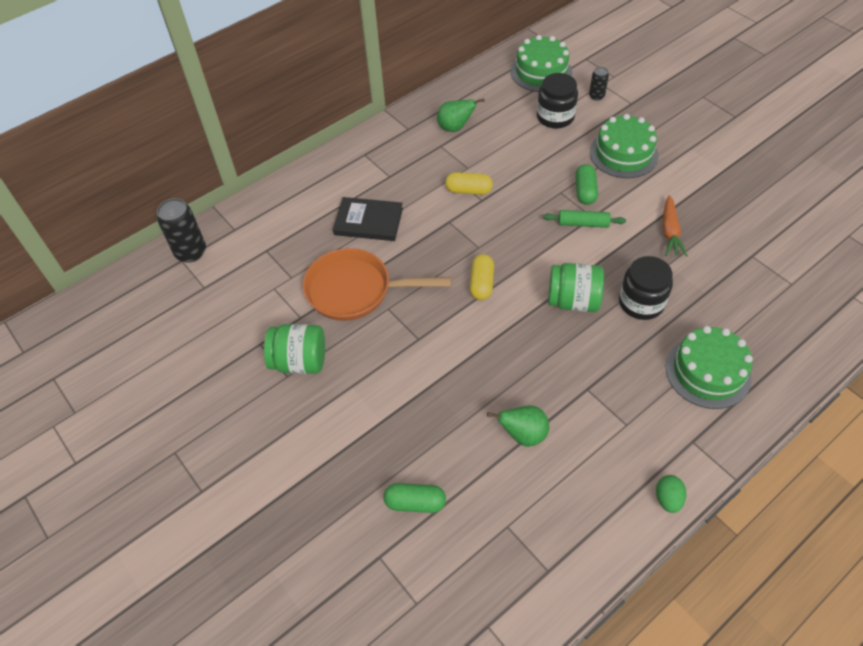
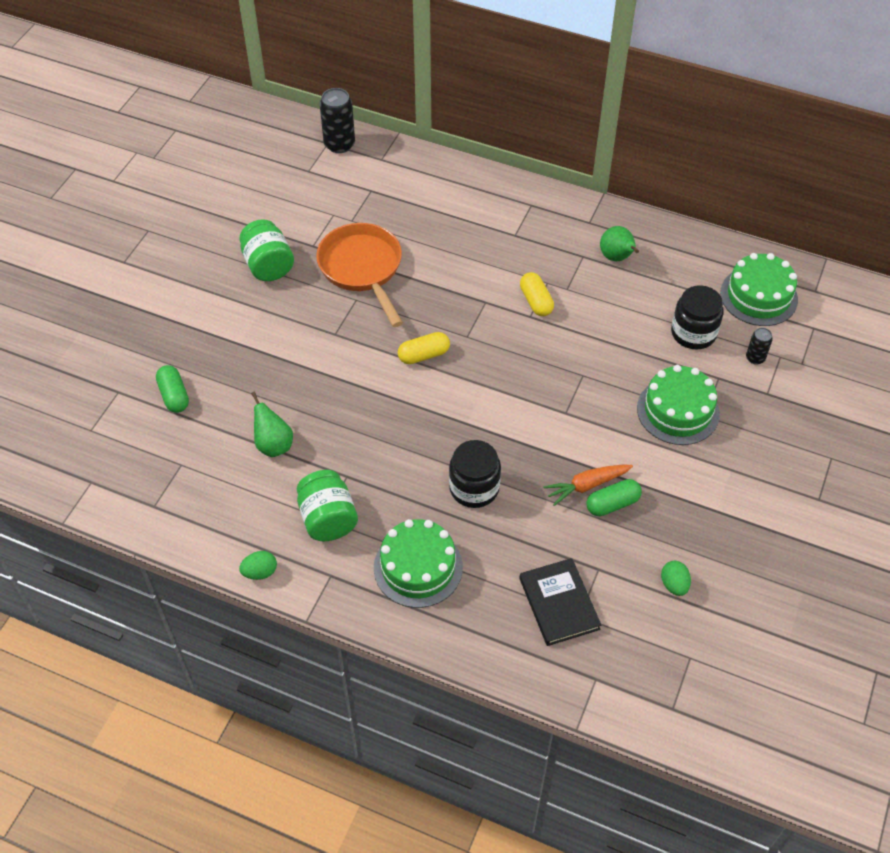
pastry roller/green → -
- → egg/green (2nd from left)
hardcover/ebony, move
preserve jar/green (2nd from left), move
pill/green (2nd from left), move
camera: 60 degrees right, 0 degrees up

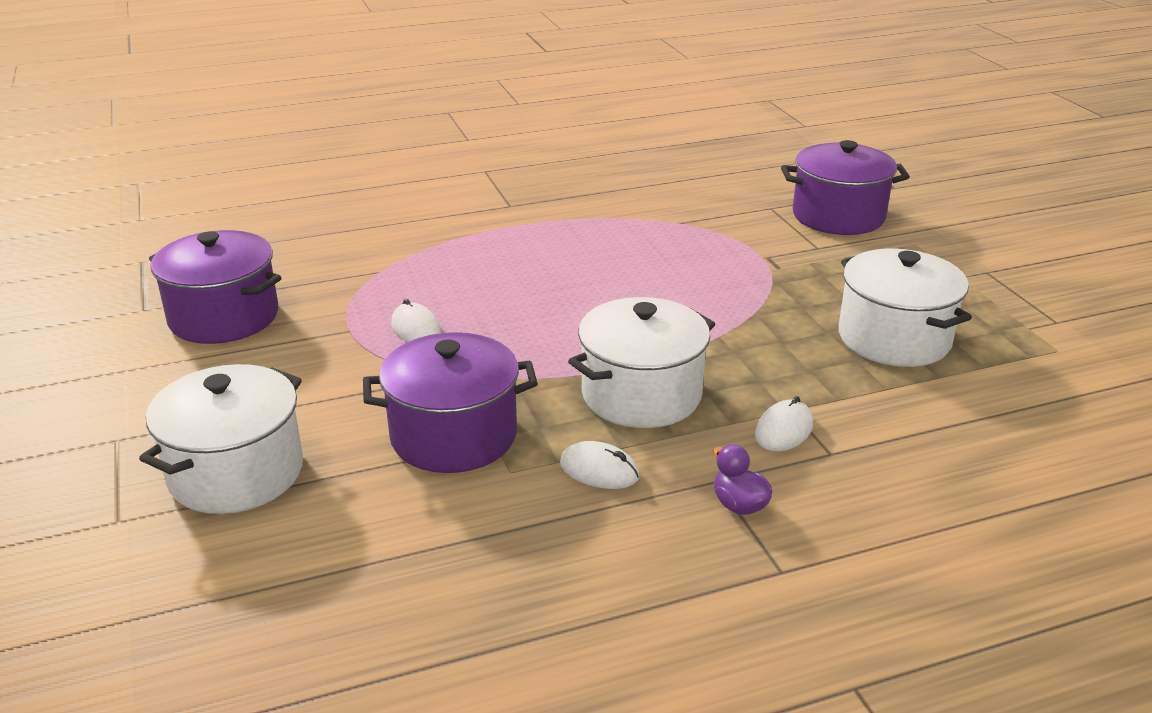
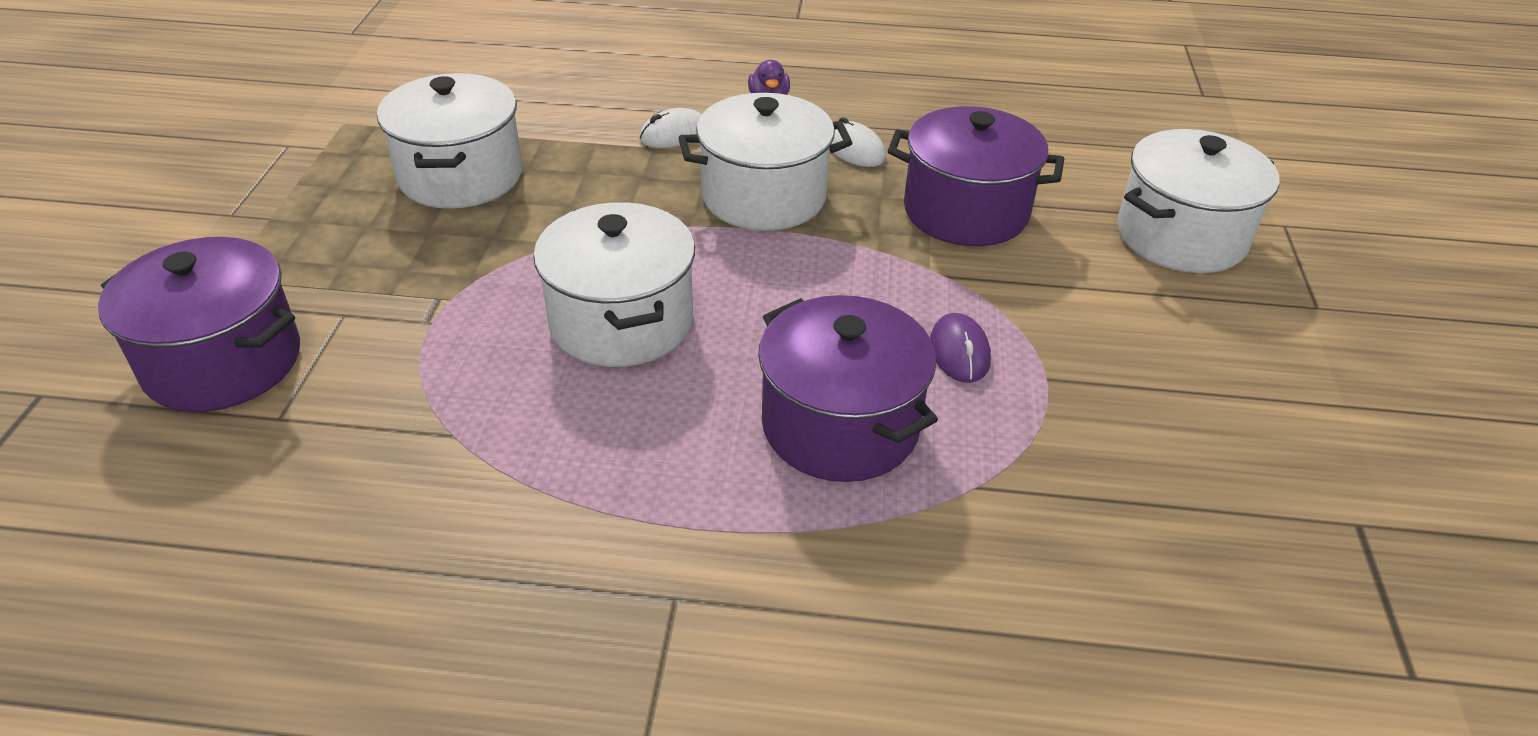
- → stockpot/white (2nd from left)
stockpot/royal purple (1st from left in the first image) → stockpot/royal purple (2nd from left), move
PC mouse/white (1st from left) → PC mouse/royal purple
camera: 155 degrees left, 10 degrees up

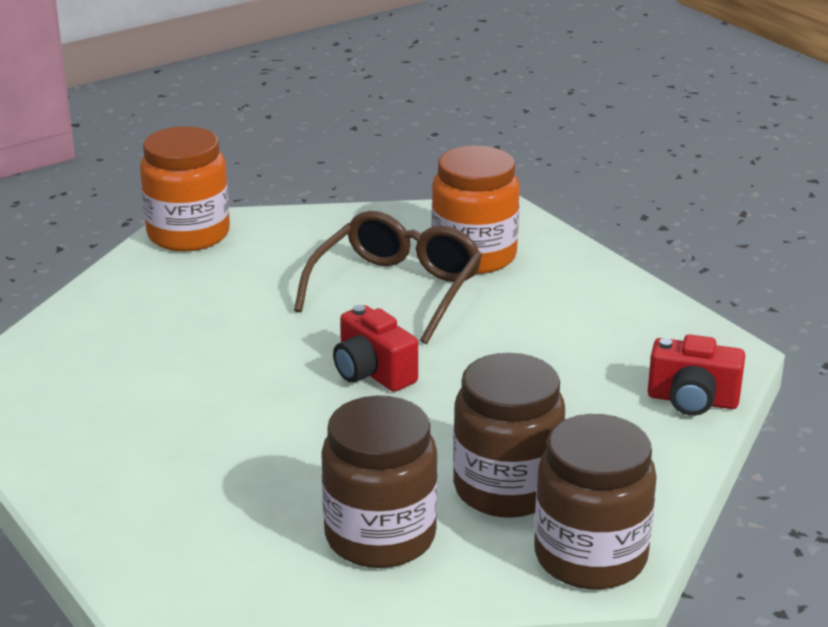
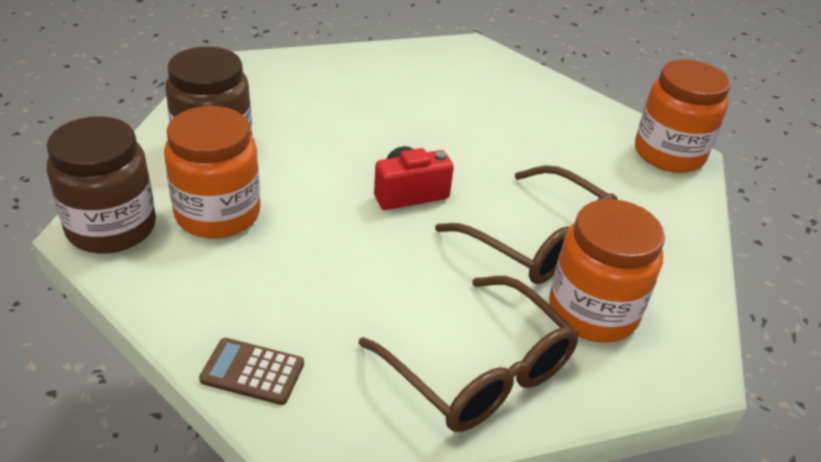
- → glasses/brown (1st from left)
compact camera/scarlet (2nd from left) → adding machine/brown
preserve jar/brown (2nd from left) → preserve jar/bright orange (1st from left)
camera: 105 degrees right, 10 degrees up

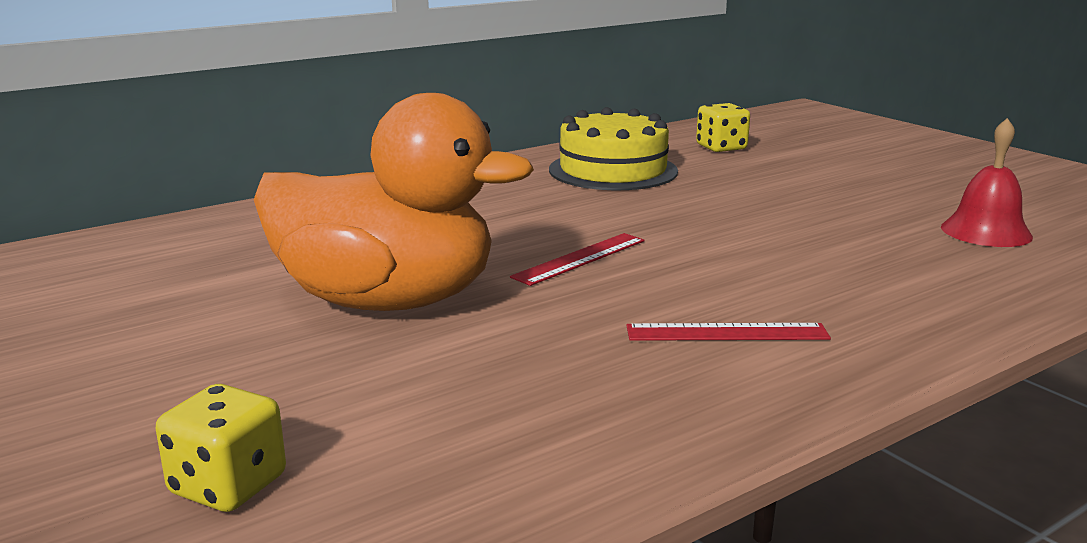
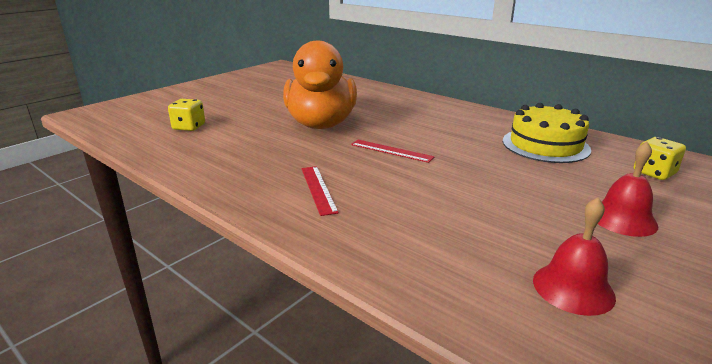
- → school bell/scarlet (2nd from left)
camera: 75 degrees right, 5 degrees up

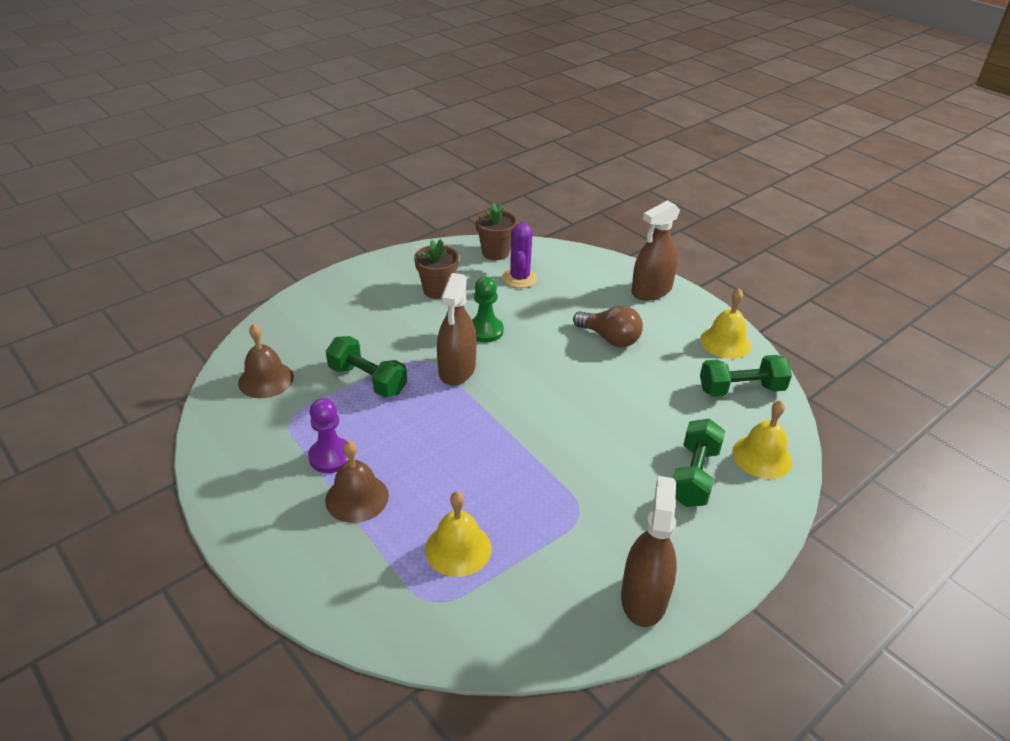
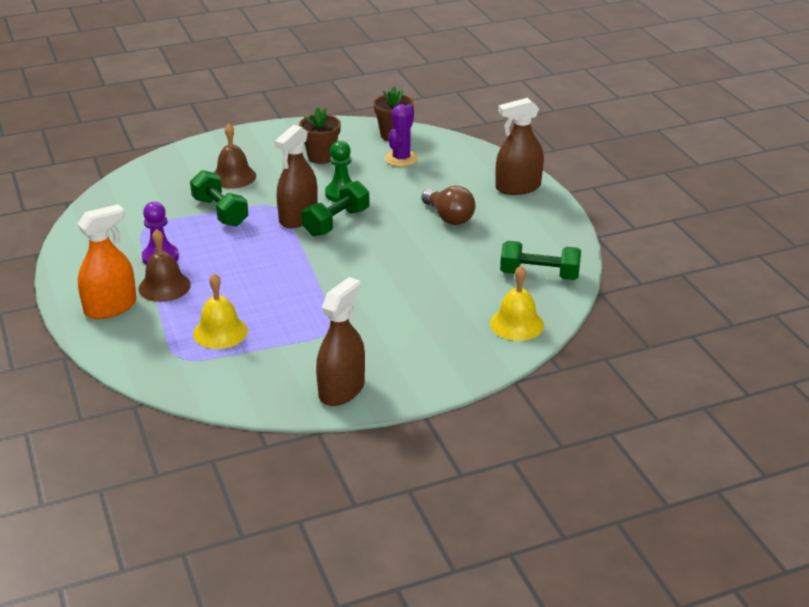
school bell/bright yellow (2nd from left) → -
- → sprayer/bright orange
school bell/brown (1st from left in the first image) → school bell/brown (2nd from left), move
hand weight/green (2nd from left), move
camera: 20 degrees right, 5 degrees down

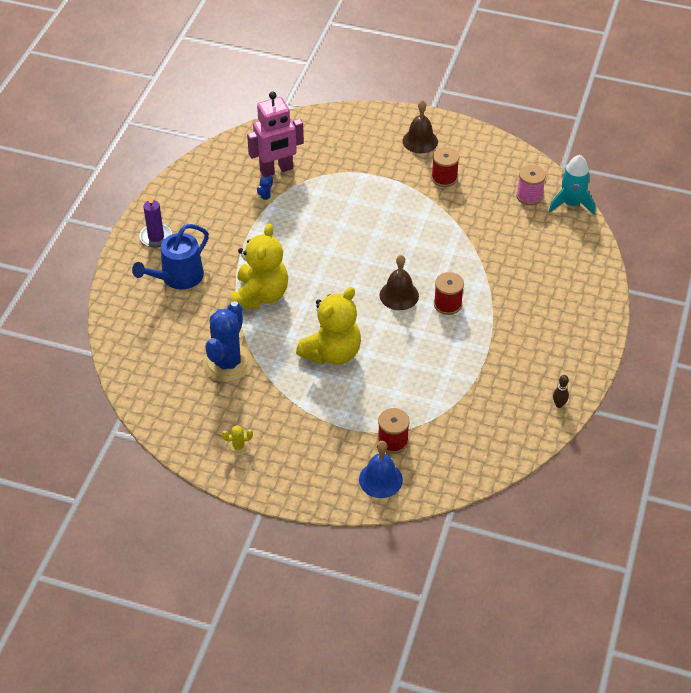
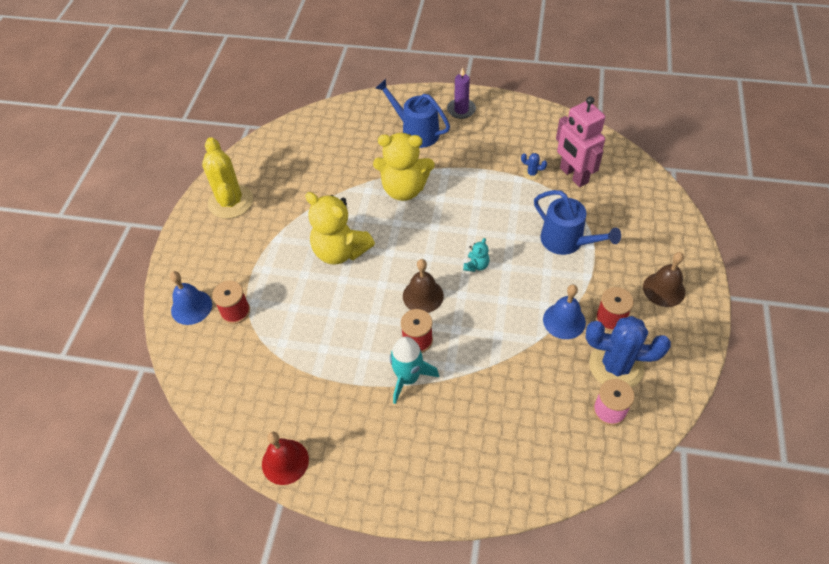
- → teddy bear/teal
- → sprinkling can/royal blue (2nd from left)
- → school bell/royal blue (2nd from left)
prickly plant/royal blue (1st from left in the first image) → prickly plant/royal blue (2nd from left), move
rocket/teal, move
tenpin/brown → school bell/scarlet
prickly plant/bright yellow, x2.49
camera: 85 degrees right, 5 degrees up

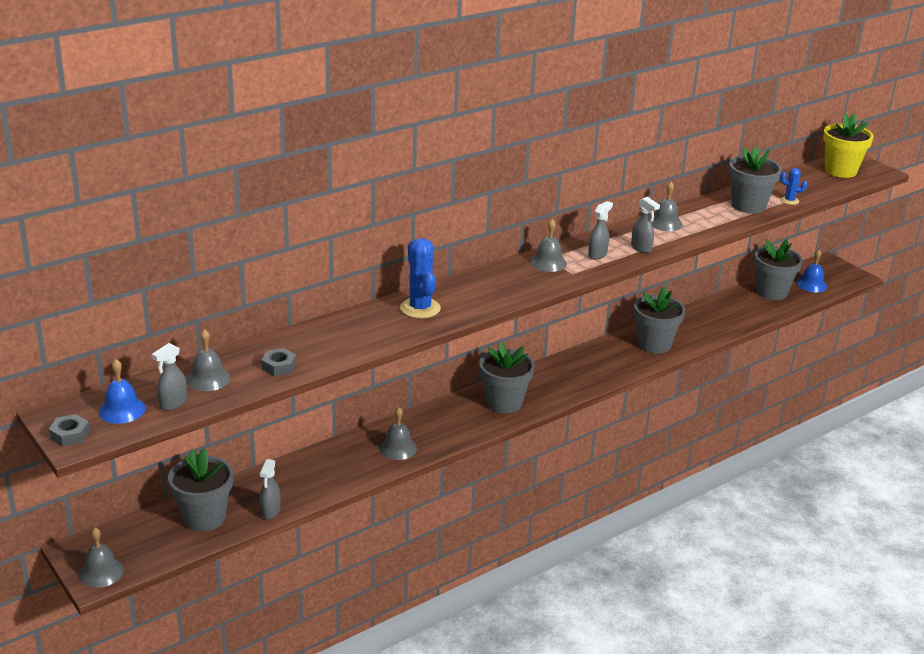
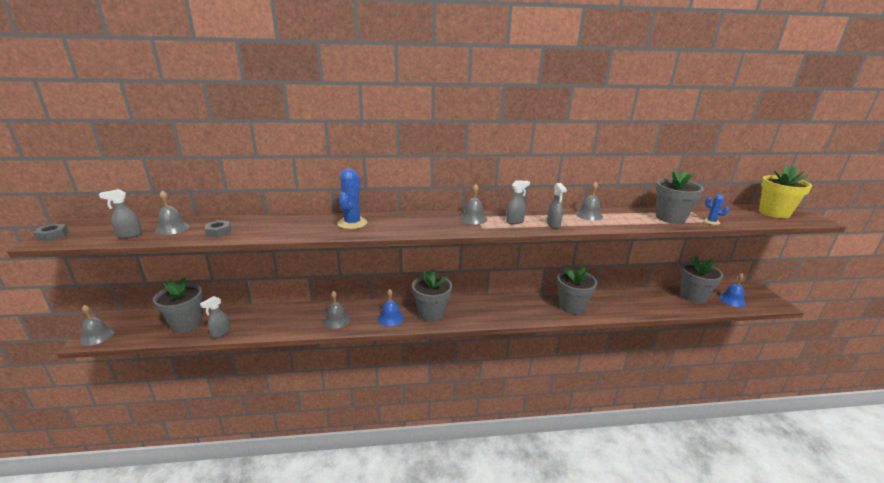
school bell/royal blue (1st from left), move
camera: 30 degrees right, 5 degrees down

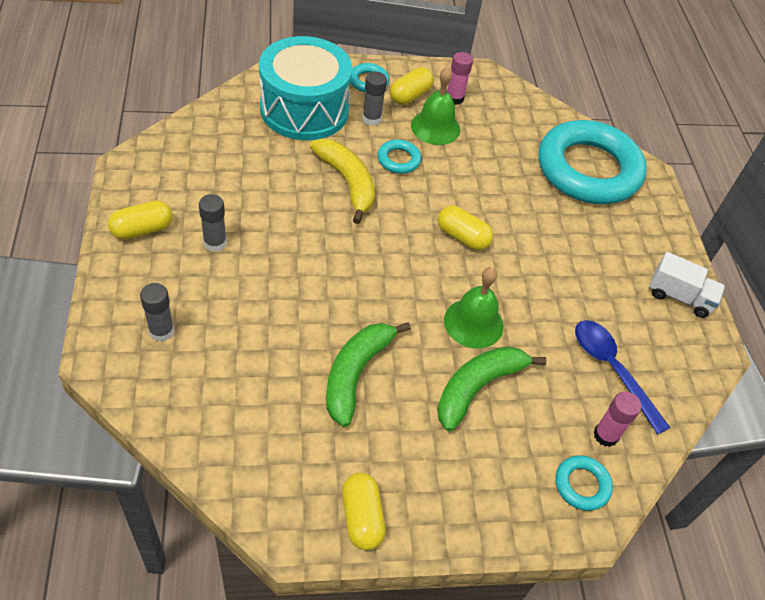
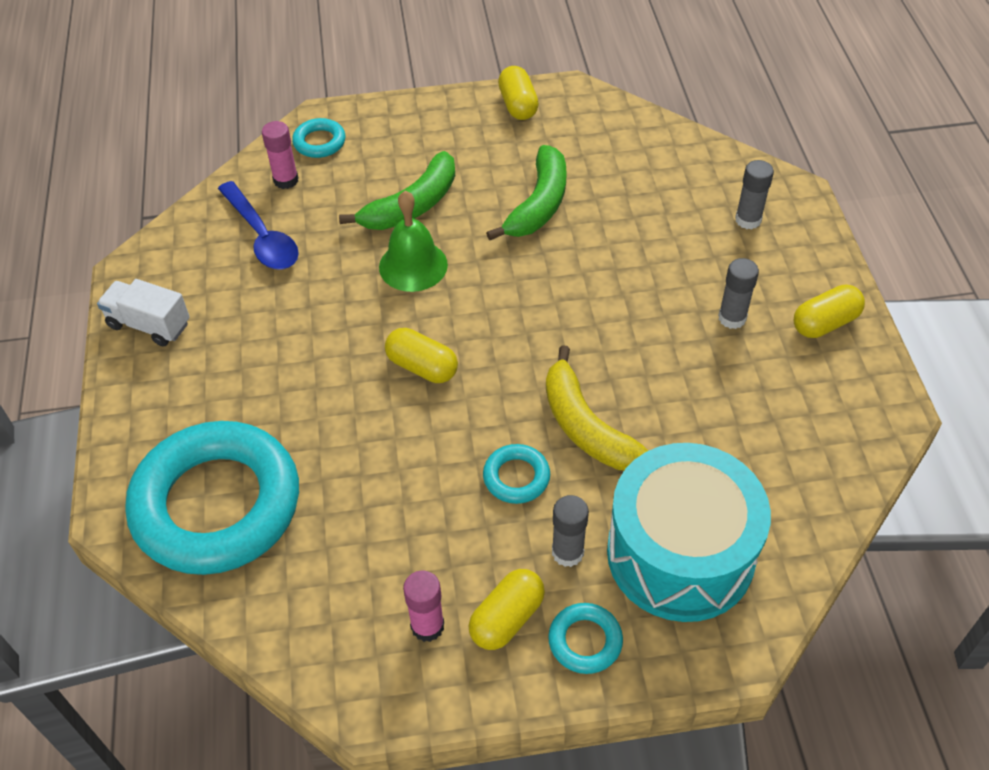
school bell/green (1st from left) → -
camera: 175 degrees left, 0 degrees up

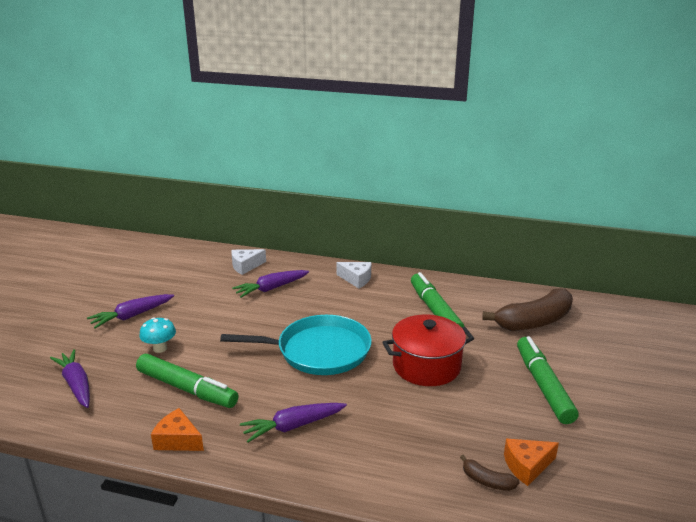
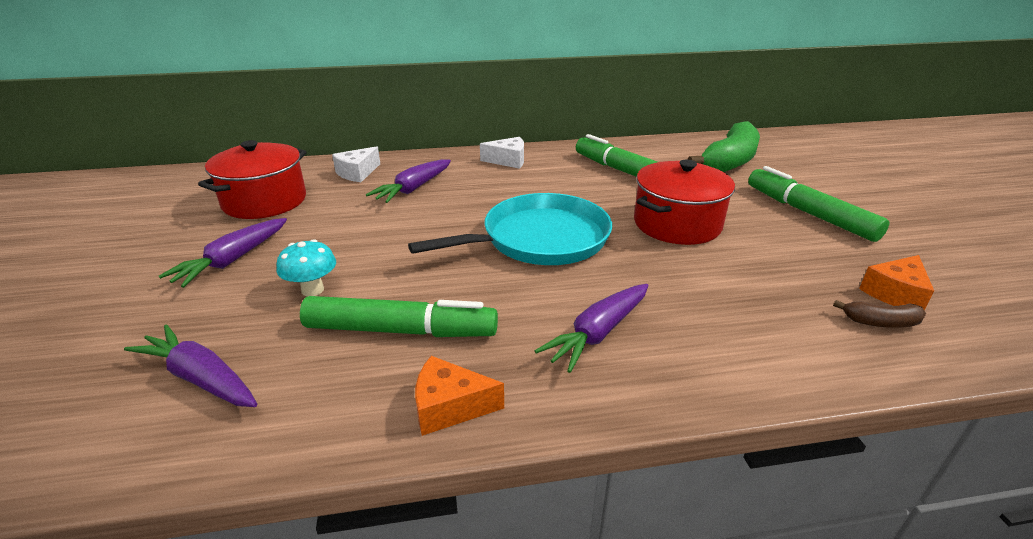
- → stockpot/scarlet (1st from left)
toy banana/brown (2nd from left) → toy banana/green
camera: 25 degrees left, 5 degrees up

